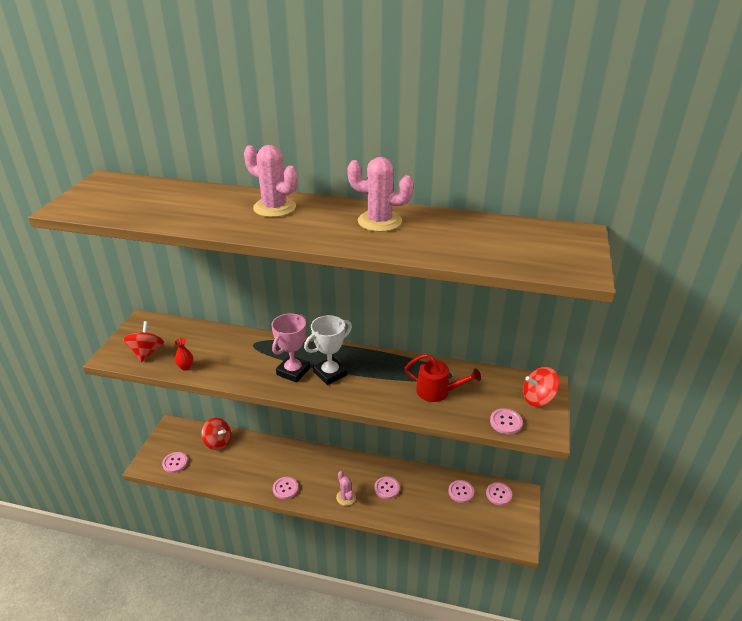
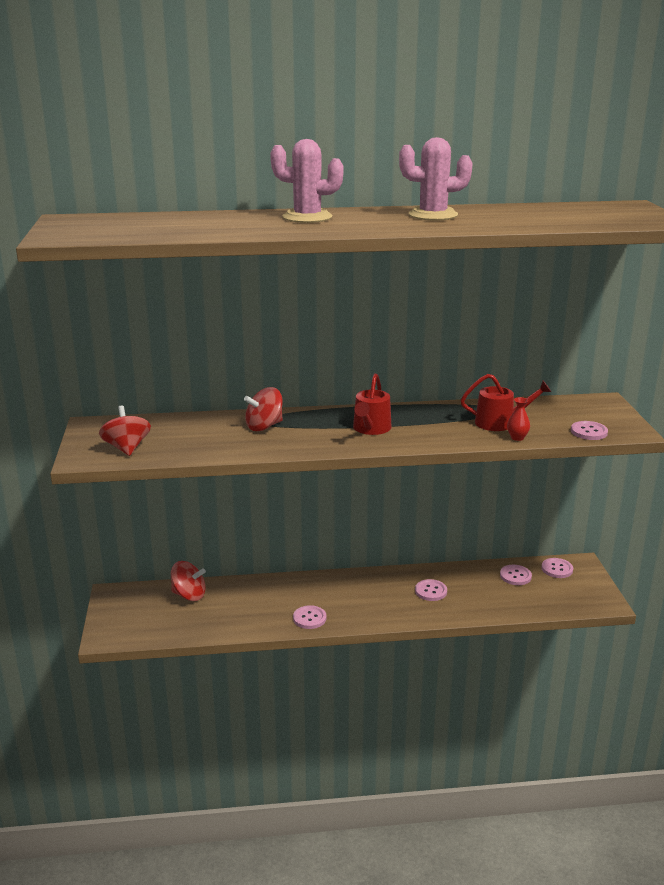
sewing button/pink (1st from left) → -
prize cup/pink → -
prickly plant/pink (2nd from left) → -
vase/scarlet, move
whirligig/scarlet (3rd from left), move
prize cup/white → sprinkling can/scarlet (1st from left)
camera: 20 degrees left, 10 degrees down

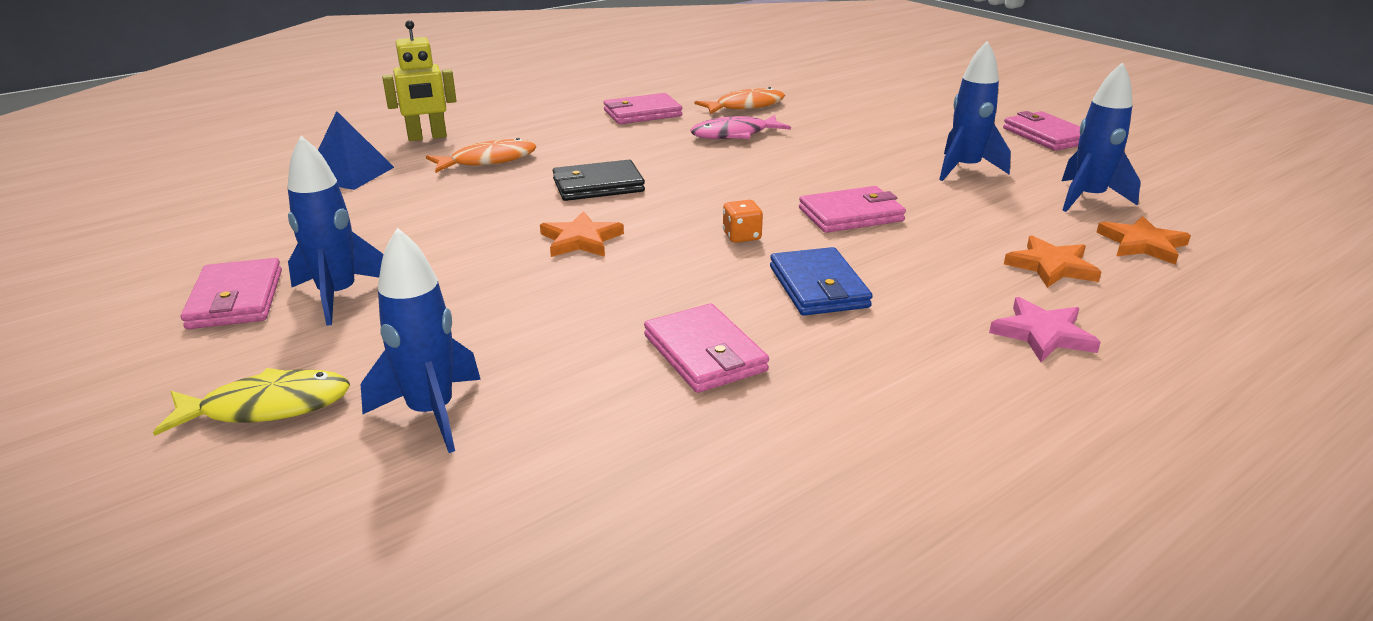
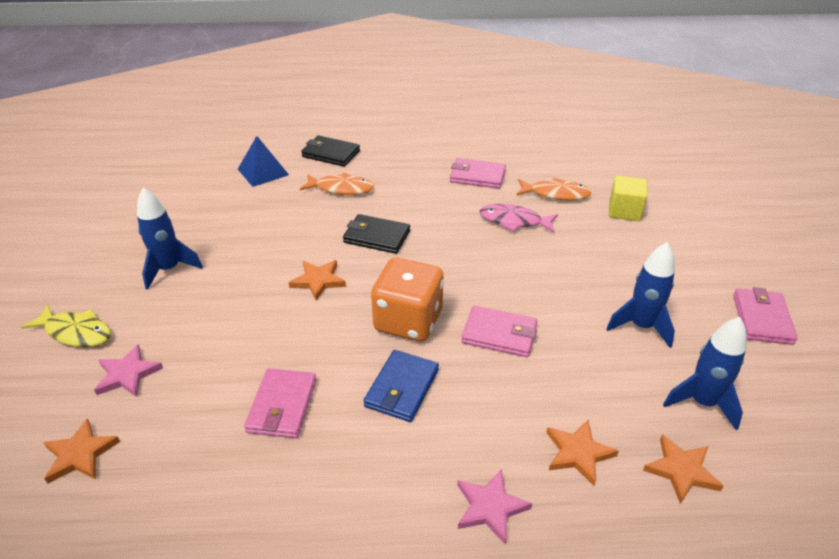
wallet/pink (1st from left) → -
- → five-pointed star/bright orange (1st from left)
- → block/bright yellow
rocket/royal blue (2nd from left) → five-pointed star/pink (1st from left)
toy robot/bright yellow → wallet/ebony (1st from left)
game die/bright orange, x2.47
camera: 35 degrees right, 10 degrees up

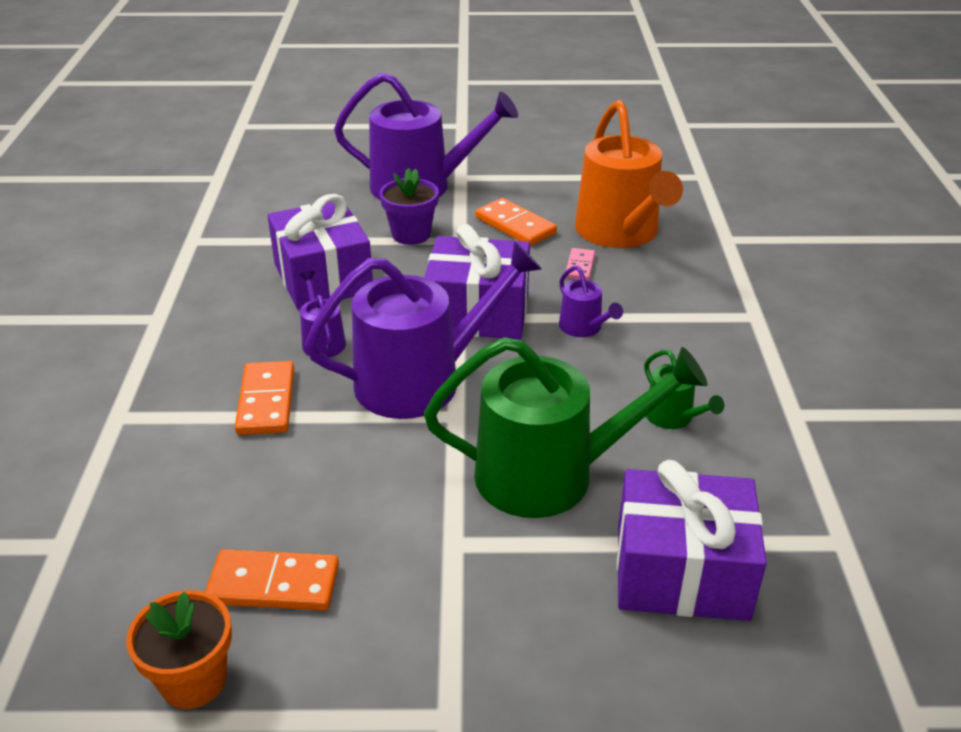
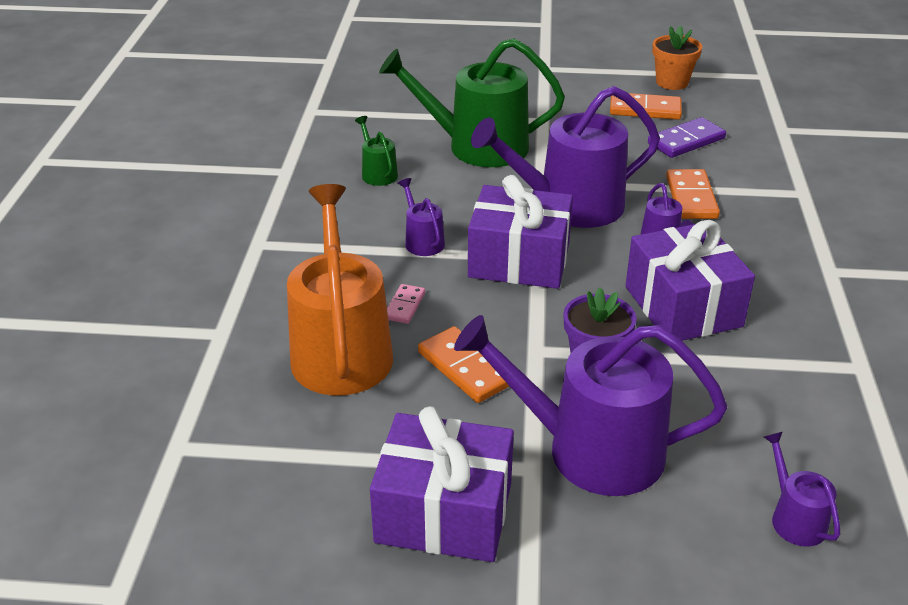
- → domino piece/royal purple
- → sprinkling can/royal purple (5th from left)
gift/royal purple (3rd from left in the first image) → gift/royal purple (1st from left), move
camera: 175 degrees left, 0 degrees up

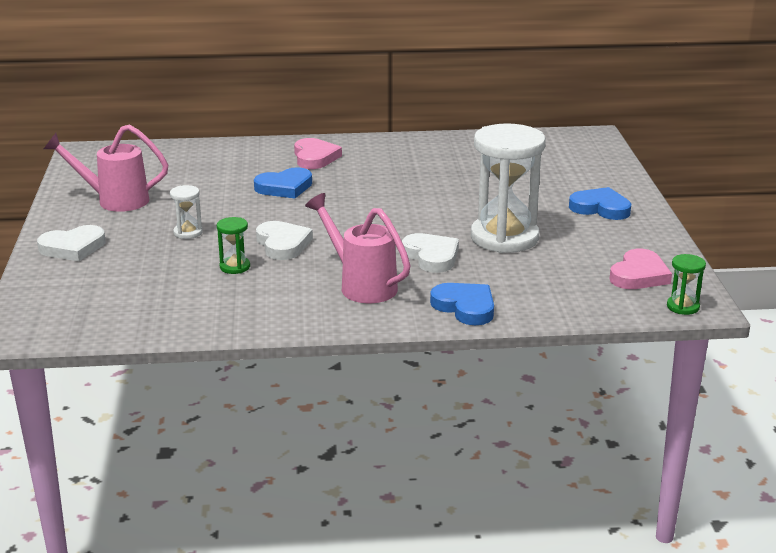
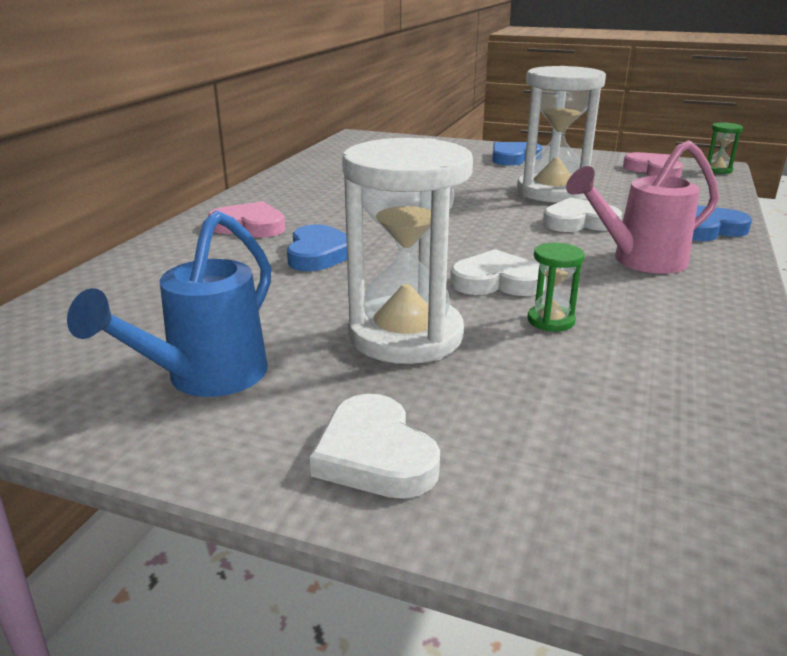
sprinkling can/pink (1st from left) → sprinkling can/royal blue
heart shape/white (1st from left), 150 degrees clockwise
sand timer/white (1st from left), x2.35
camera: 65 degrees left, 0 degrees up

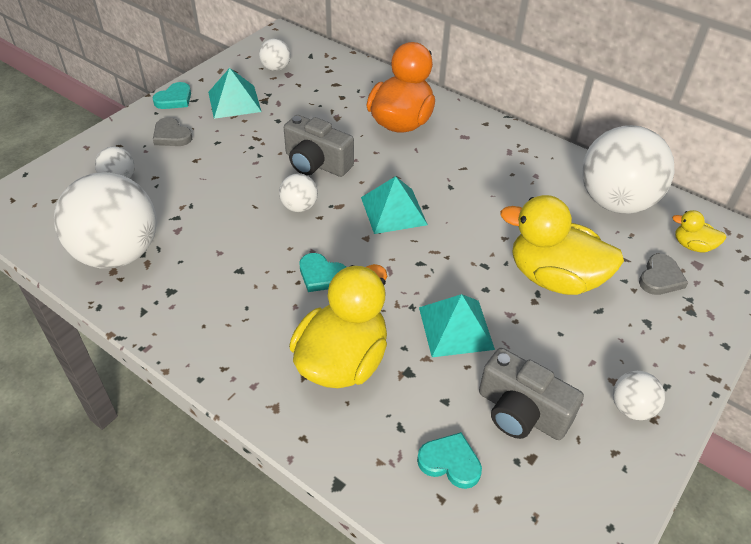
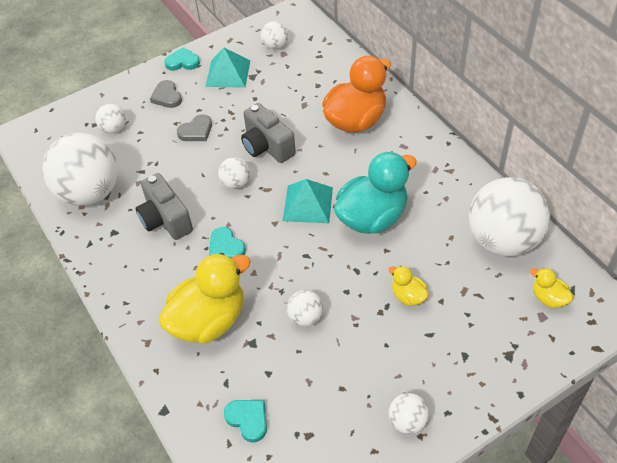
- → rubber duck/teal
compact camera/ash-grey (2nd from left in the first image) → compact camera/ash-grey (1st from left), move
heart shape/ash-grey (2nd from left), move
pyramid/teal (3rd from left) → sphere/white (5th from left)
heart shape/teal (1st from left), 150 degrees counterclockwise
rubber duck/bright yellow (2nd from left), x0.46
camera: 25 degrees right, 5 degrees up

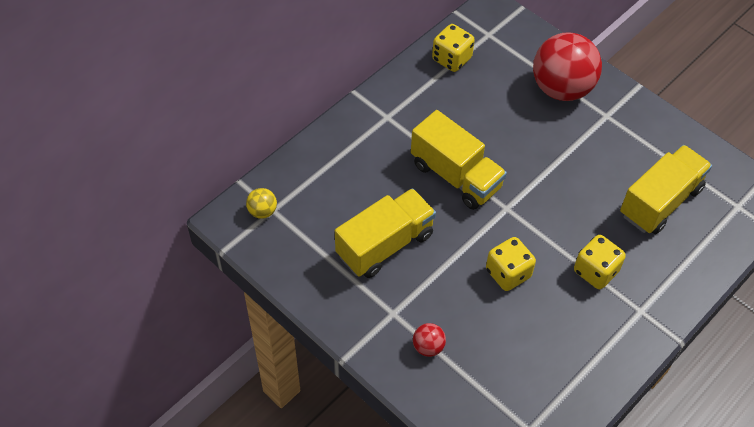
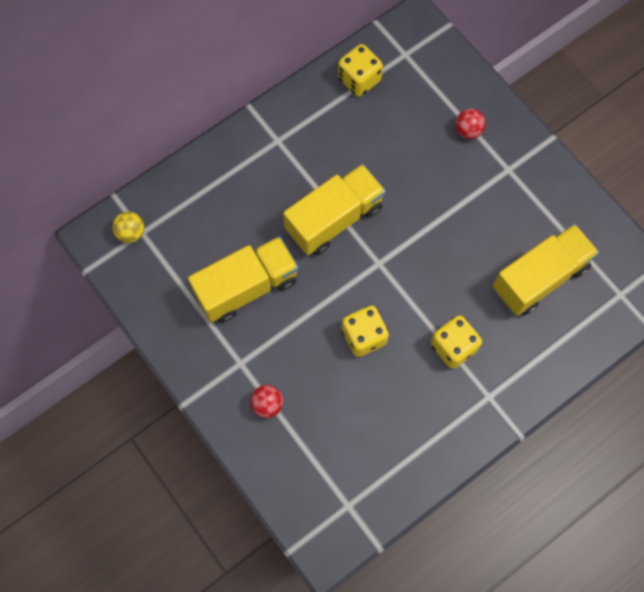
truck/bright yellow (2nd from left), 90 degrees counterclockwise
sphere/scarlet (2nd from left), x0.42
camera: 10 degrees right, 15 degrees up

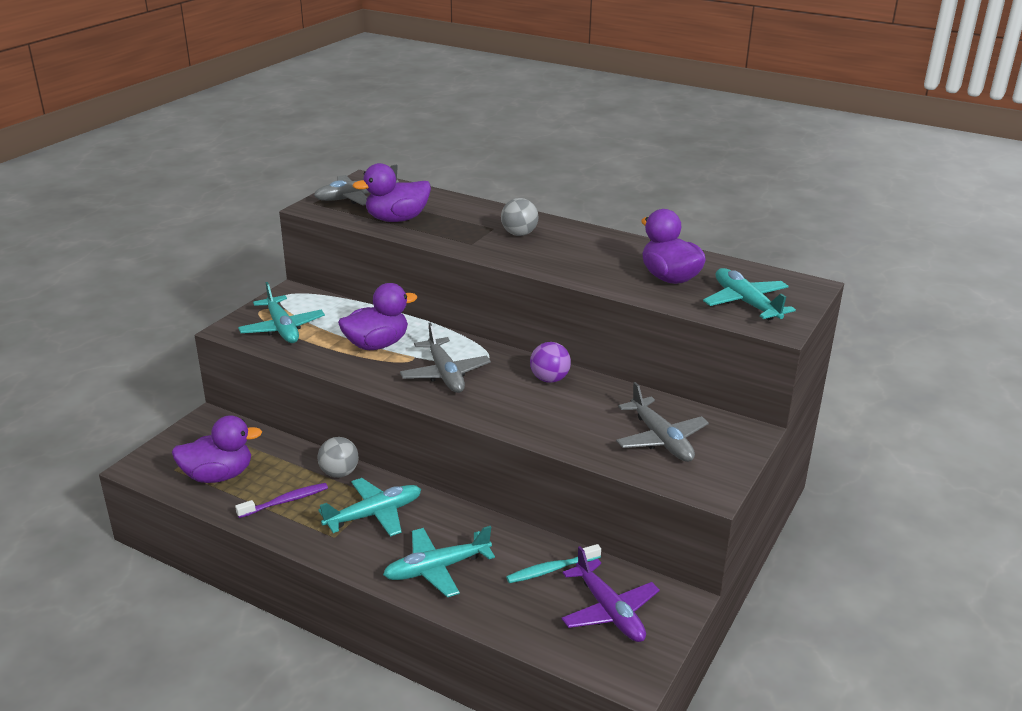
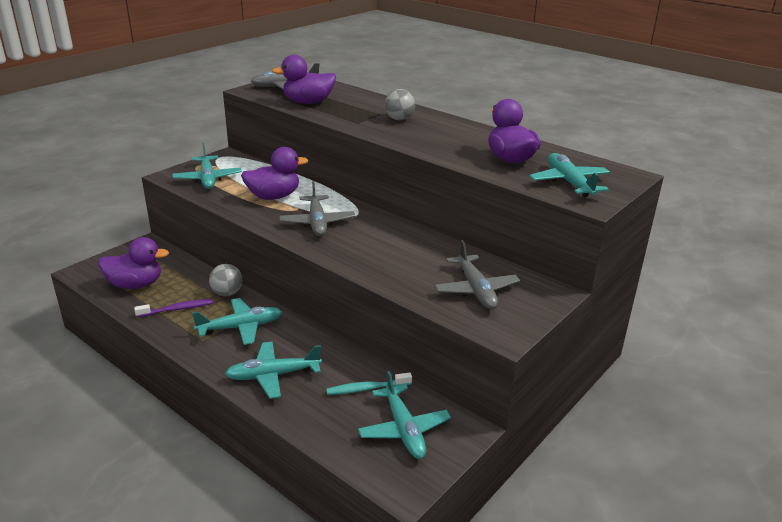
sphere/royal purple → -
toy plane/royal purple → toy plane/teal (4th from left)
camera: 10 degrees right, 0 degrees up

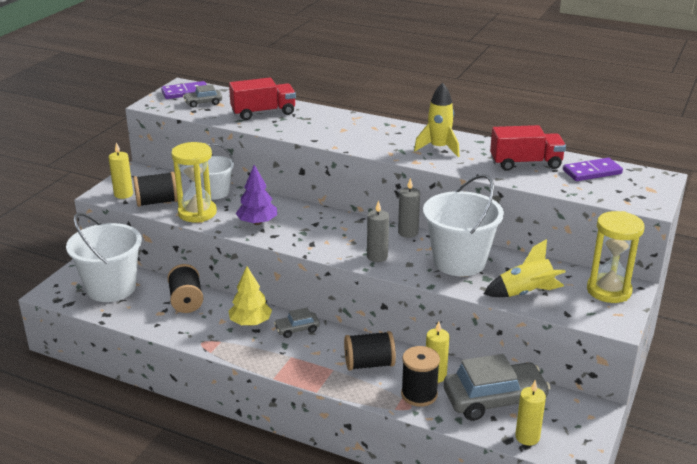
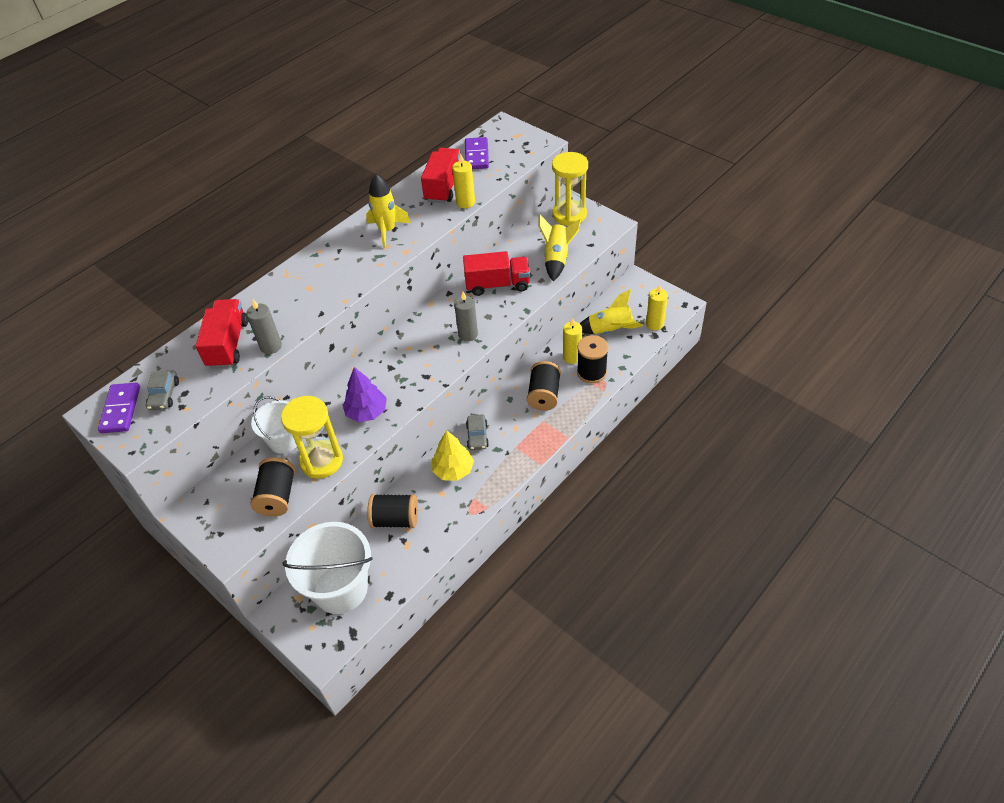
candle/bright yellow (1st from left), move
candle/ash-grey (2nd from left in the first image) → candle/ash-grey (1st from left), move
bucket/white (3rd from left) → truck/scarlet (3rd from left)
automobile/ash-grey (3rd from left) → rocket/bright yellow (3rd from left)
camera: 70 degrees left, 20 degrees up

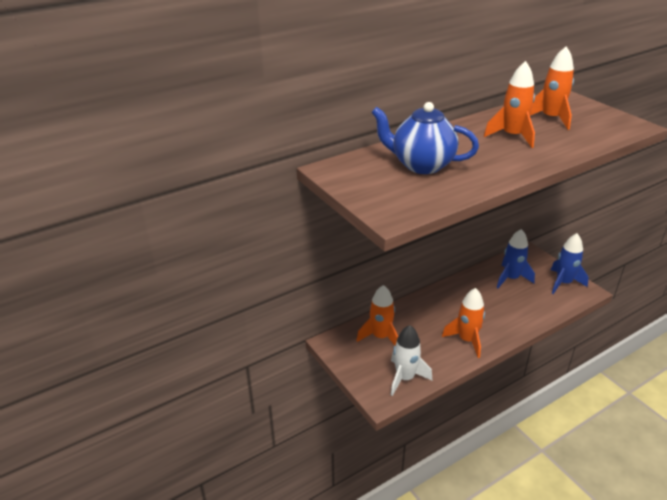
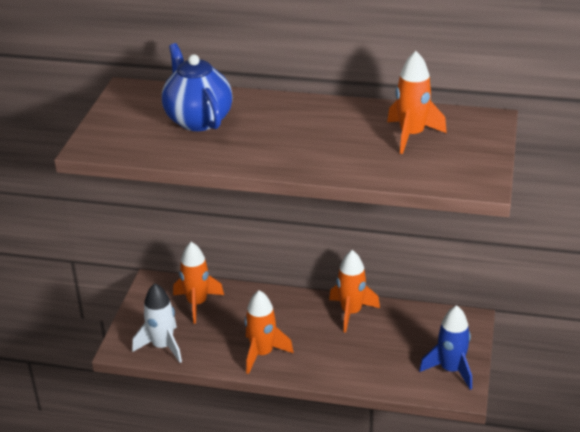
rocket/royal blue (1st from left) → -
rocket/bright orange (3rd from left), move
camera: 45 degrees right, 0 degrees up

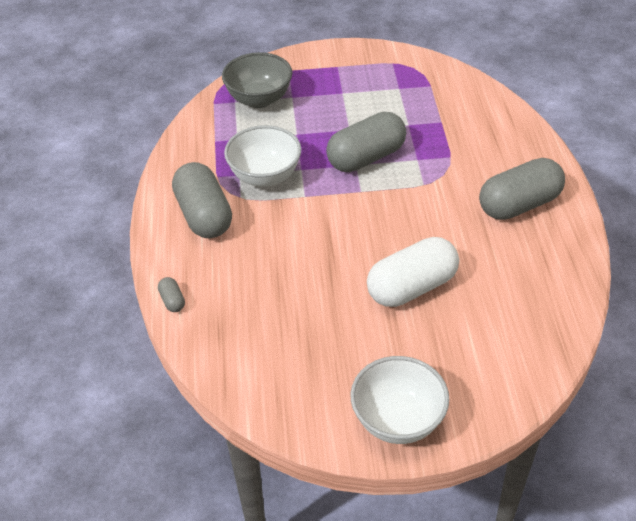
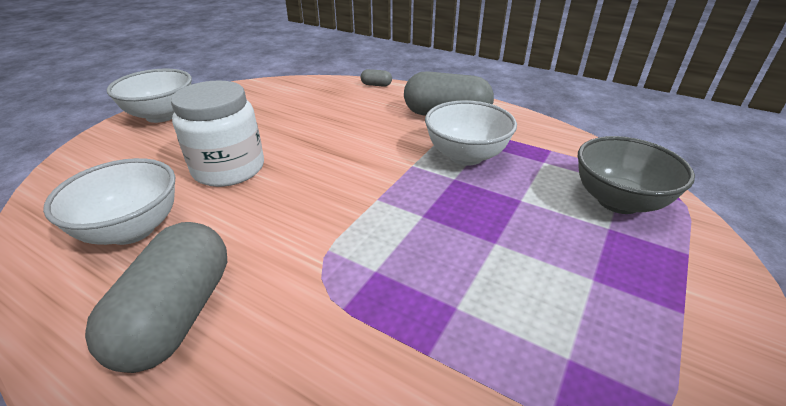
pill/ash-grey (3rd from left) → -
- → serving bowl/white (1st from left)
pill/white → preserve jar/white
camera: 125 degrees right, 10 degrees down

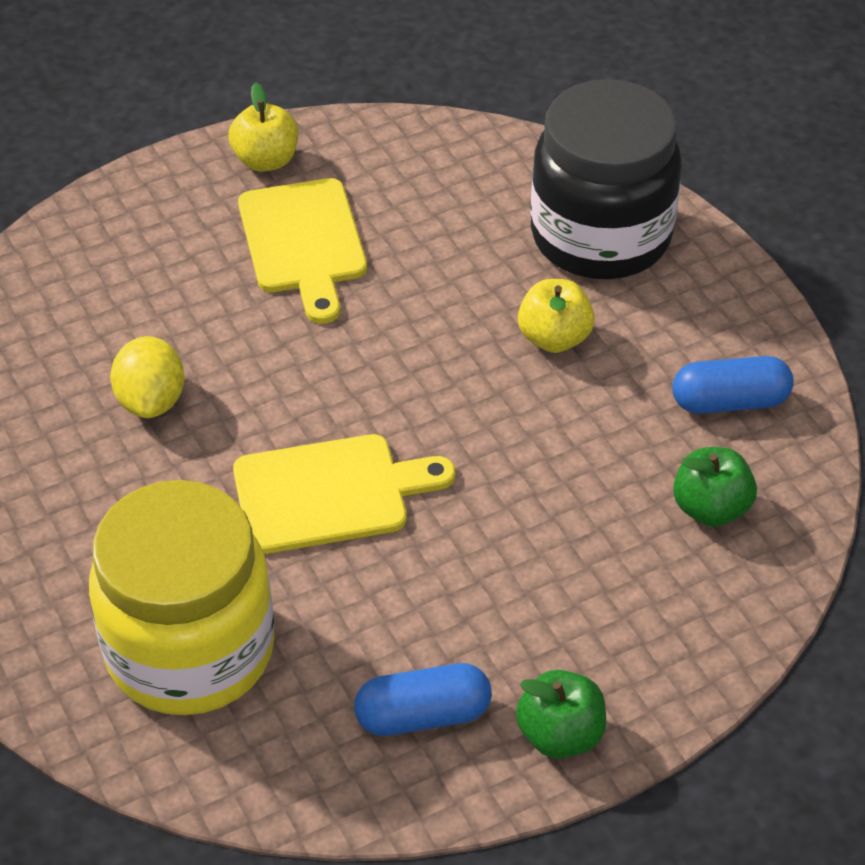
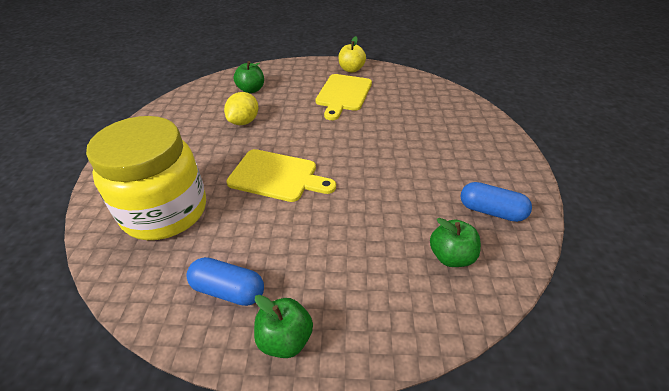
toy apple/bright yellow (2nd from left) → -
preserve jar/ebony → -
- → toy apple/green (1st from left)
camera: 30 degrees right, 5 degrees down

